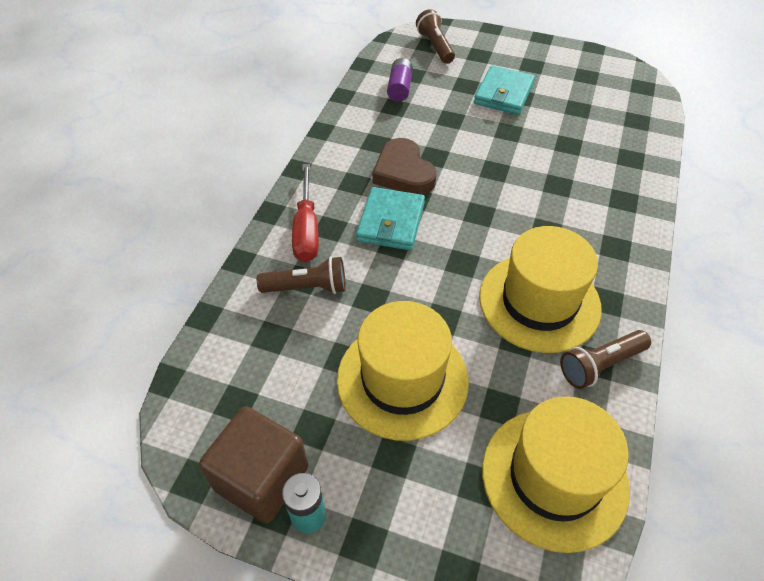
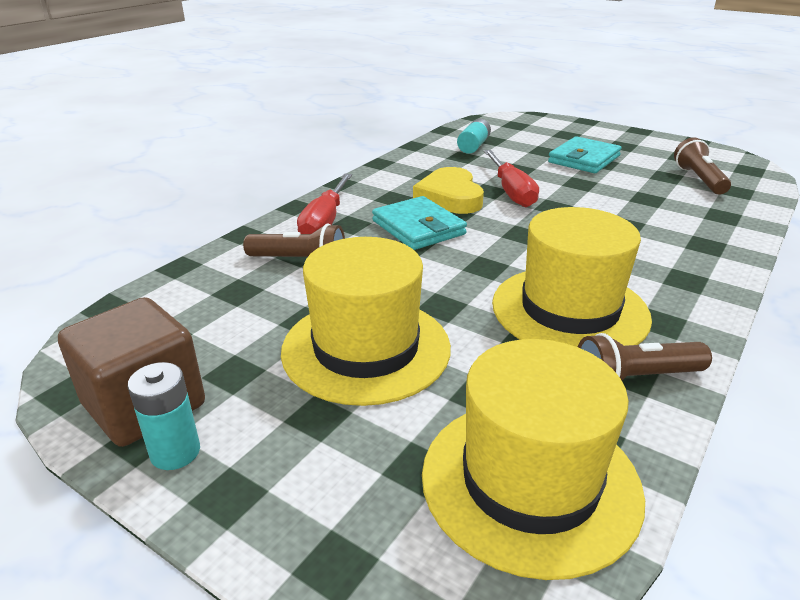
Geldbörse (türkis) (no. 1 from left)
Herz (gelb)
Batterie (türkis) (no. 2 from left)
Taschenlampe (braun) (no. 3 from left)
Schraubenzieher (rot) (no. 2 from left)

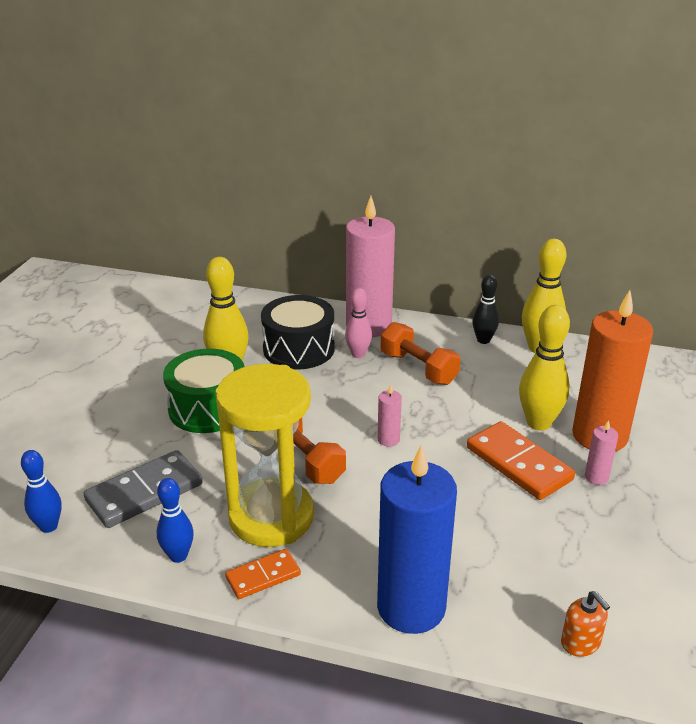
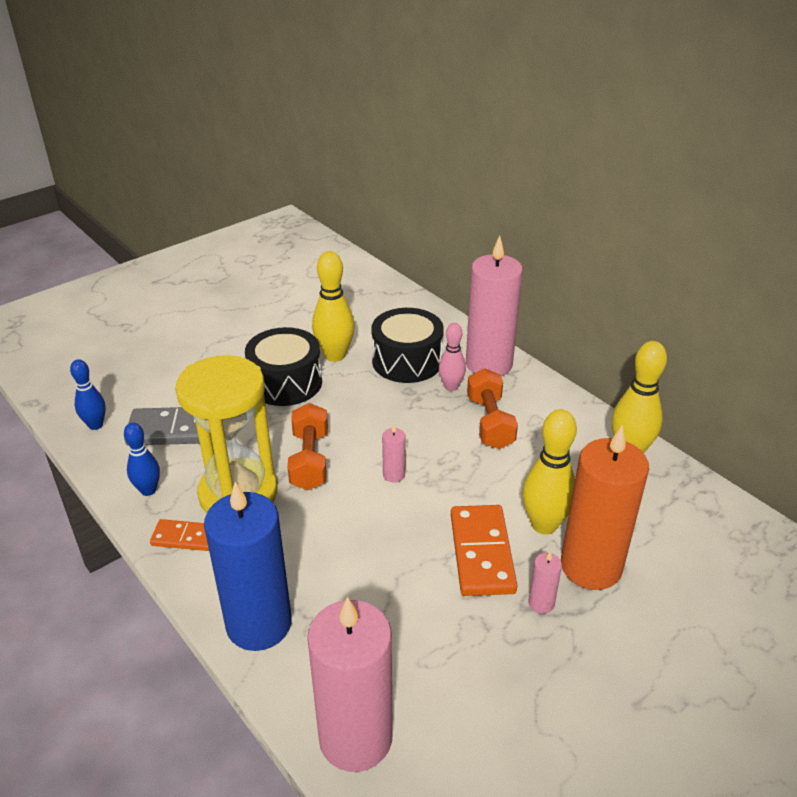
Trommel (schwarz) (no. 1 from left)
Bowlingkegel (schwarz)
Kerze (rosa) (no. 1 from left)

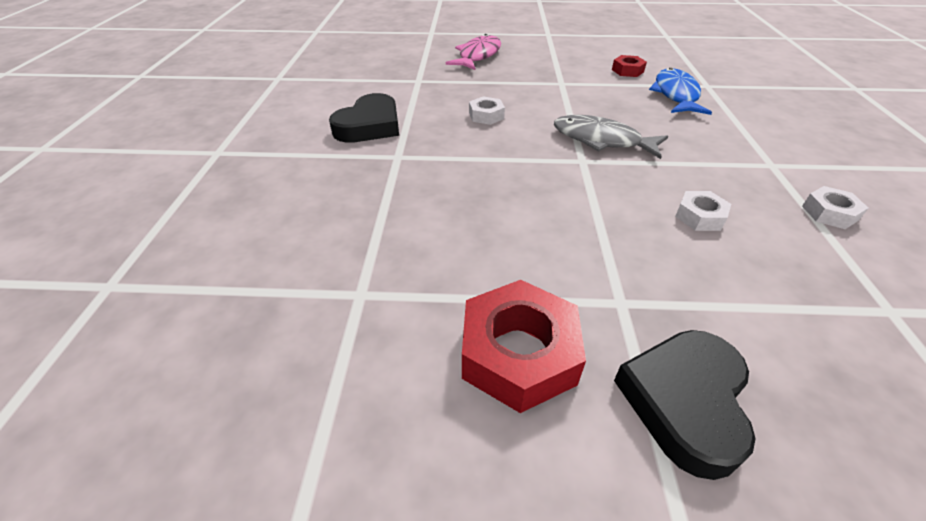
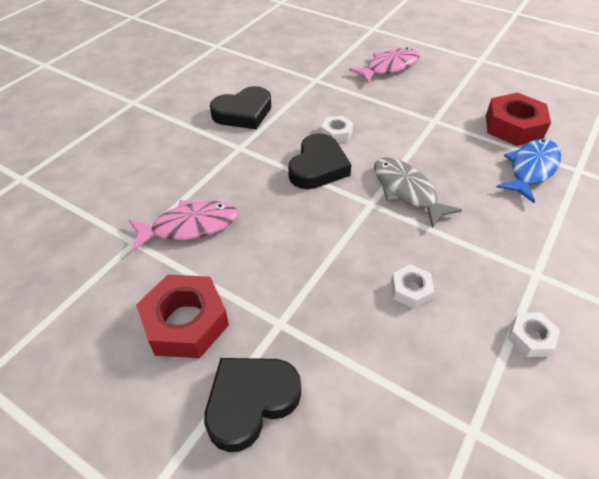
Sechskantmutter (rot) (no. 2 from left)
Fisch (rosa) (no. 1 from left)
Herz (schwarz) (no. 3 from left)

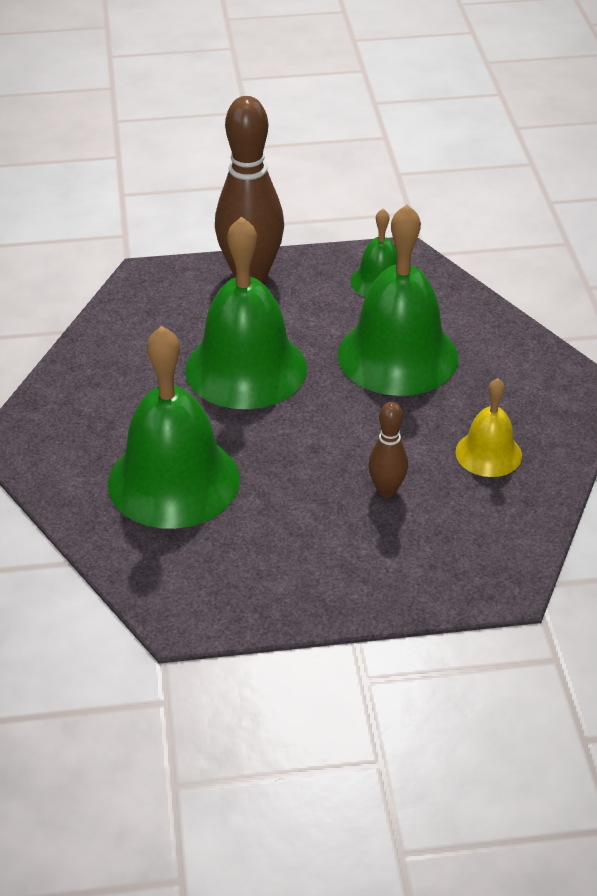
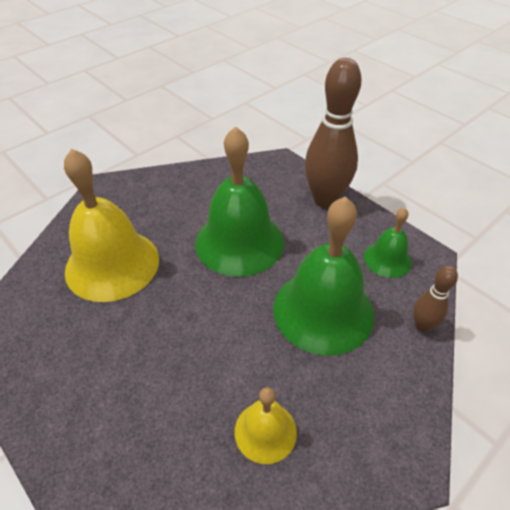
Glocke (gelb) (no. 1 from left)
Bowlingkegel (braun) (no. 2 from left)

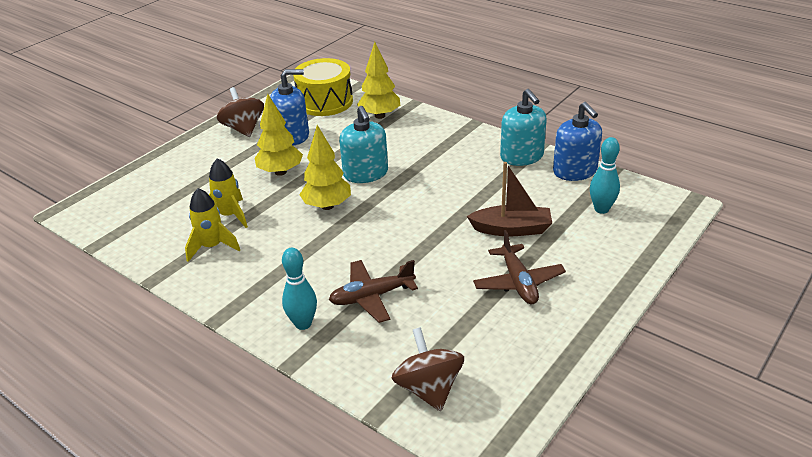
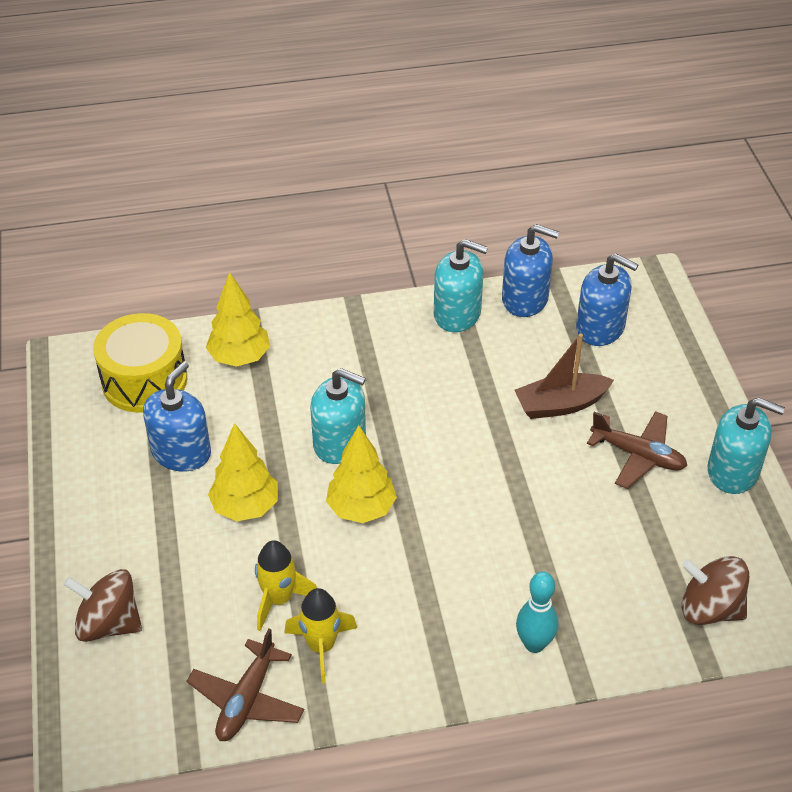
Kreisel (braun) (no. 1 from left)
Flugzeug (braun) (no. 1 from left)
Boot (braun)
Seifenspender (blau) (no. 3 from left)
Seifenspender (türkis) (no. 3 from left)

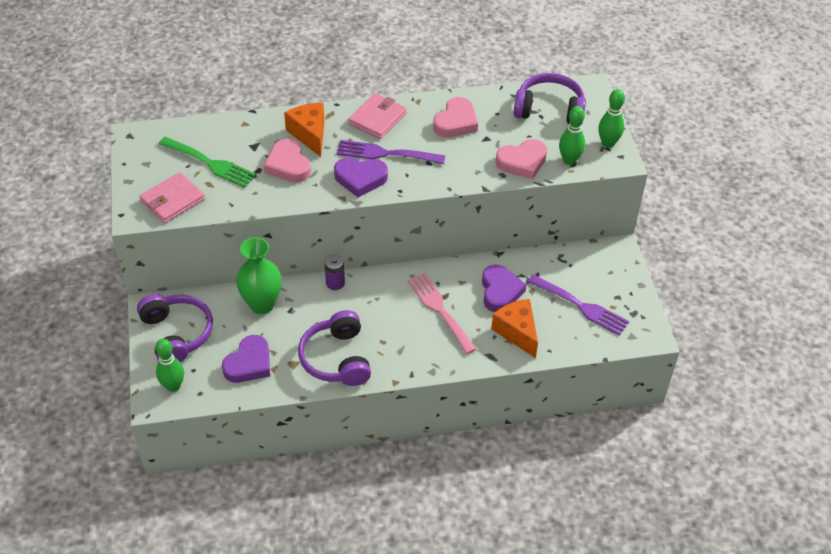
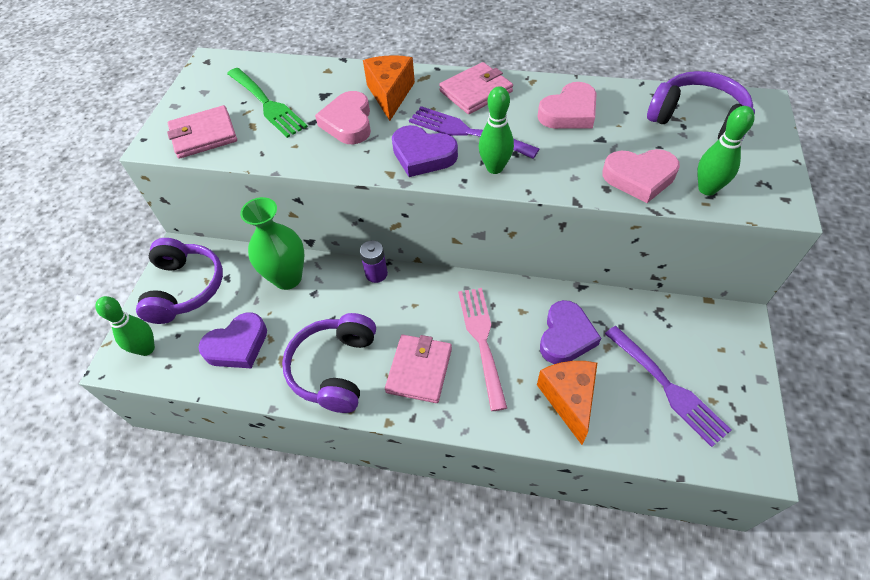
Bowlingkegel (grün) (no. 2 from left)
Geldbörse (rosa) (no. 2 from left)

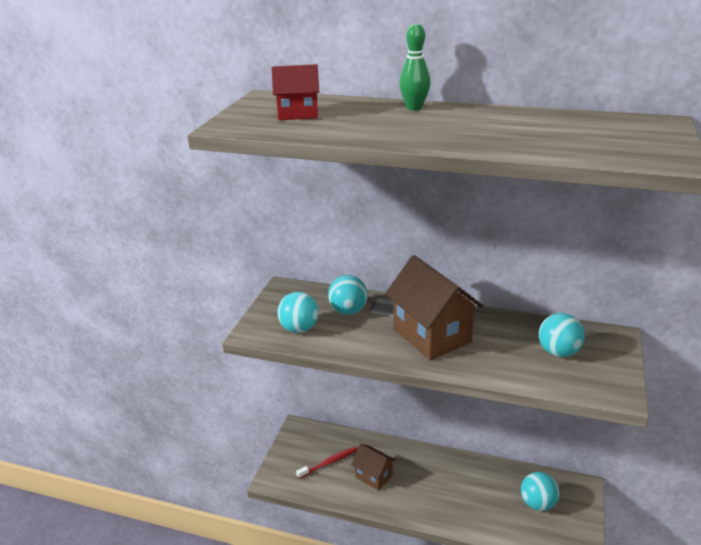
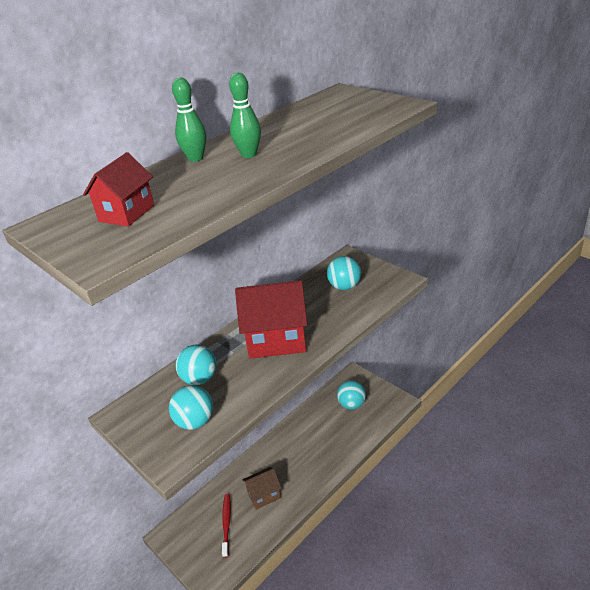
Haus (rot) (no. 2 from left)
Bowlingkegel (grün) (no. 2 from left)

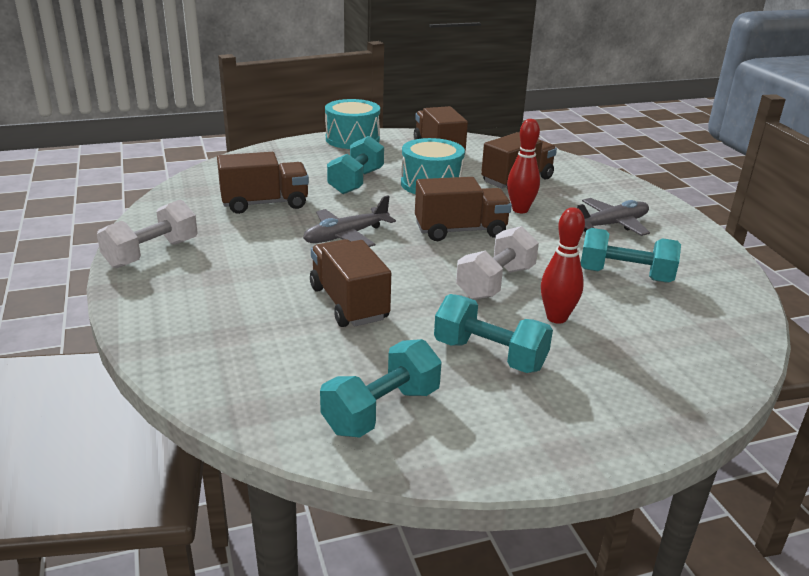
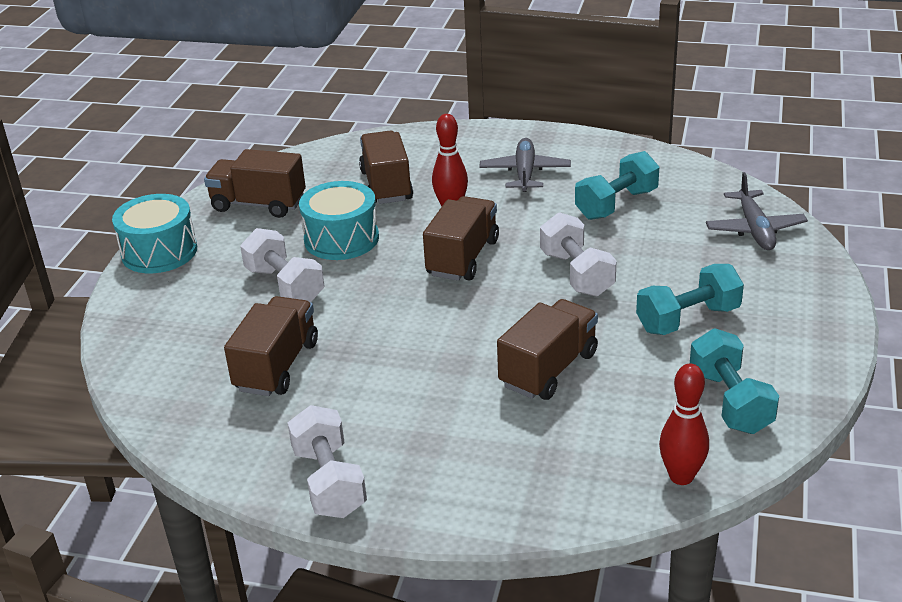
Flugzeug (grau) (no. 2 from left)
Lastwagen (braun) (no. 5 from left)
Hantel (weiß) (no. 1 from left)
Bowlingkegel (rot) (no. 2 from left)

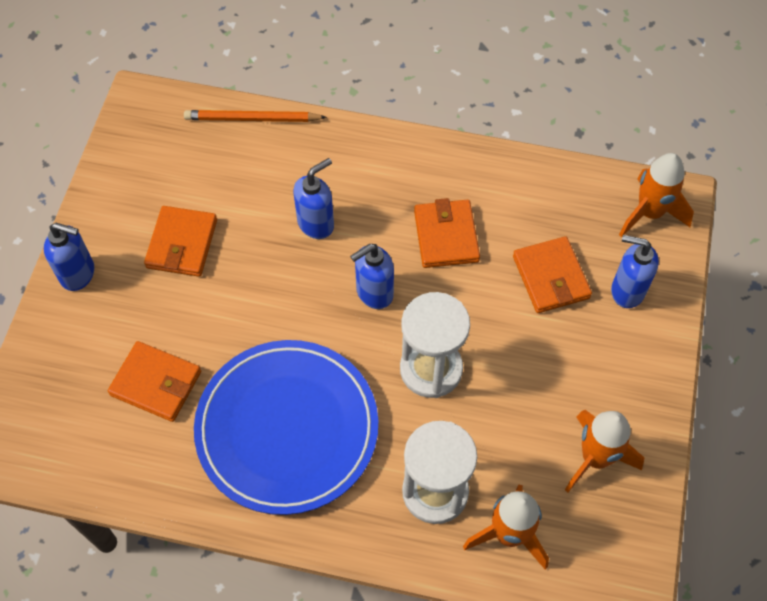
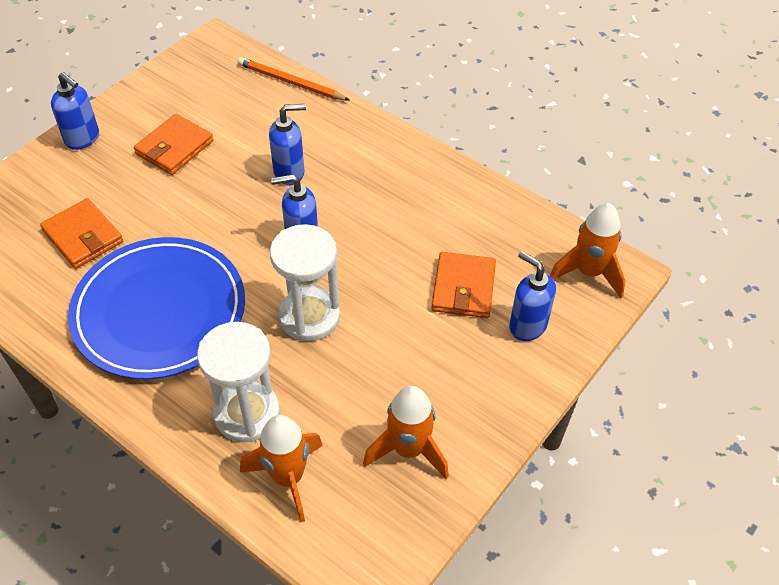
Geldbörse (orange) (no. 3 from left in the first image)

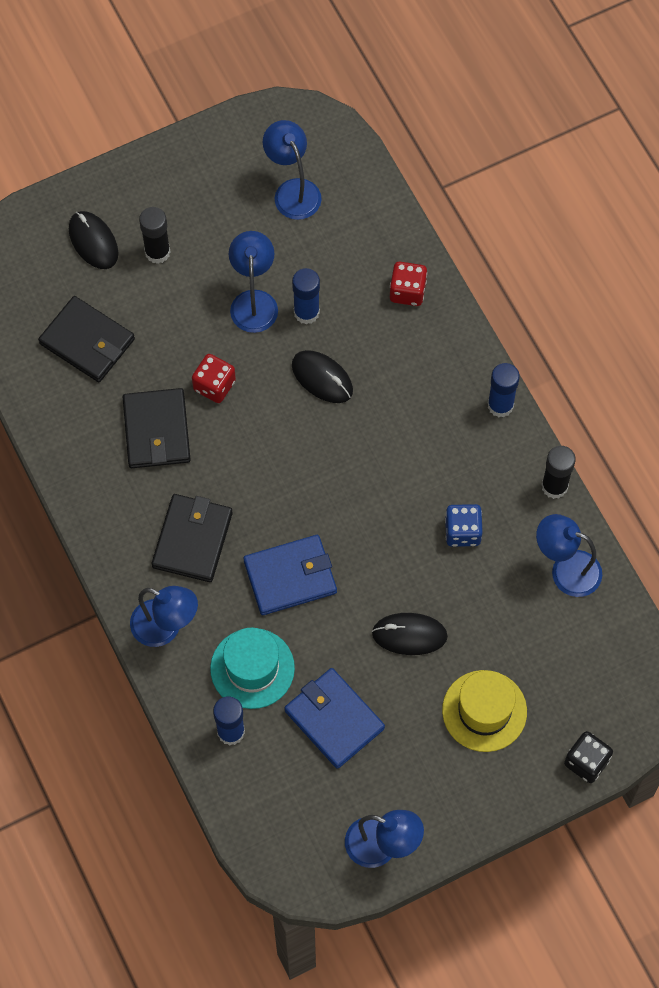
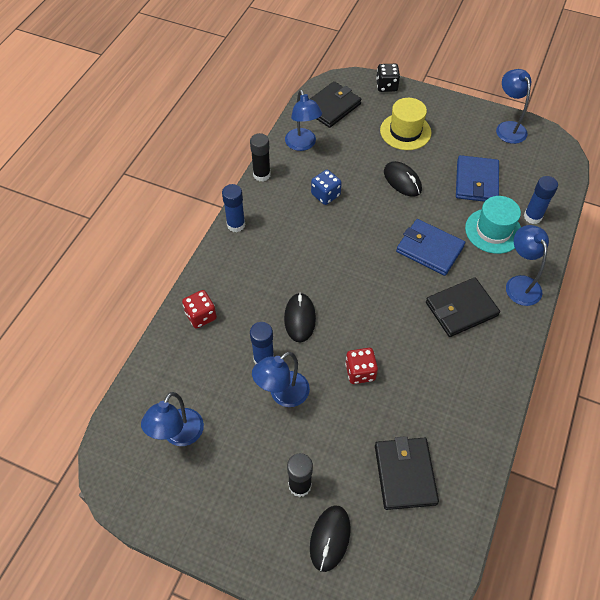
Geldbörse (schwarz) (no. 1 from left)

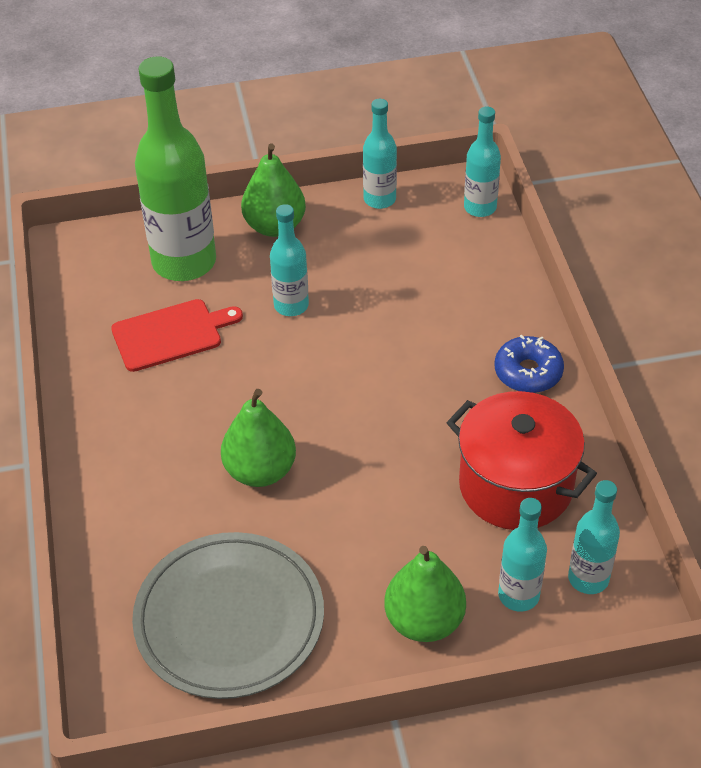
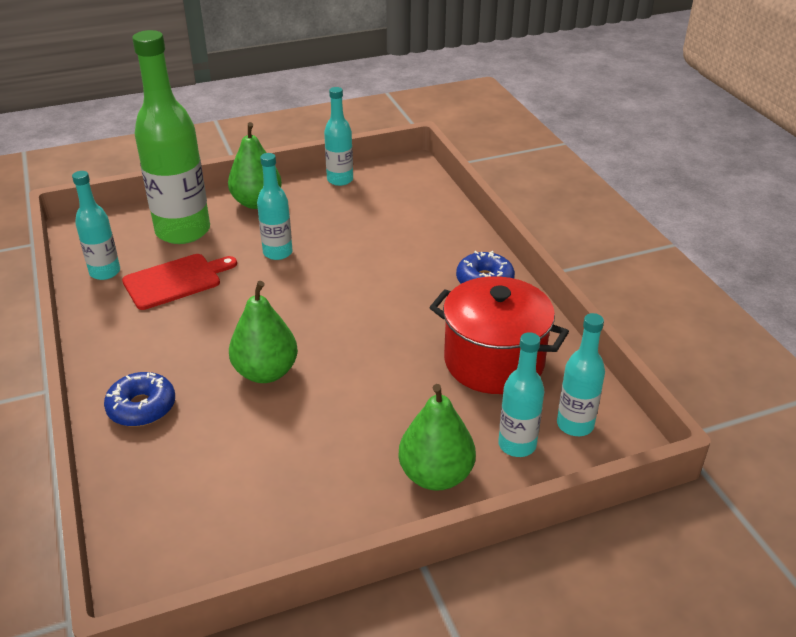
Teller (grau)
Flasche (türkis) (no. 1 from left)
Donut (blau) (no. 1 from left)

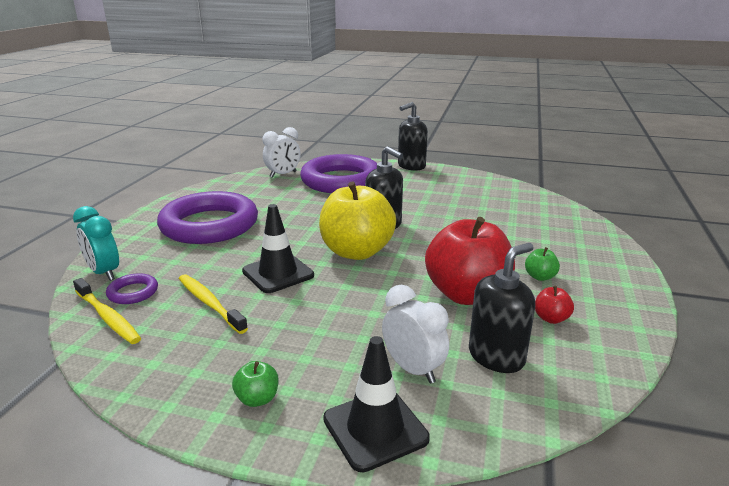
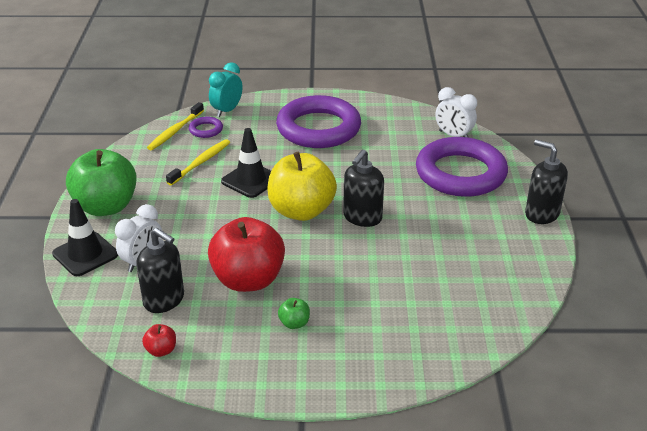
Apfel (grün) (no. 1 from left)
Apfel (rot) (no. 1 from left)

